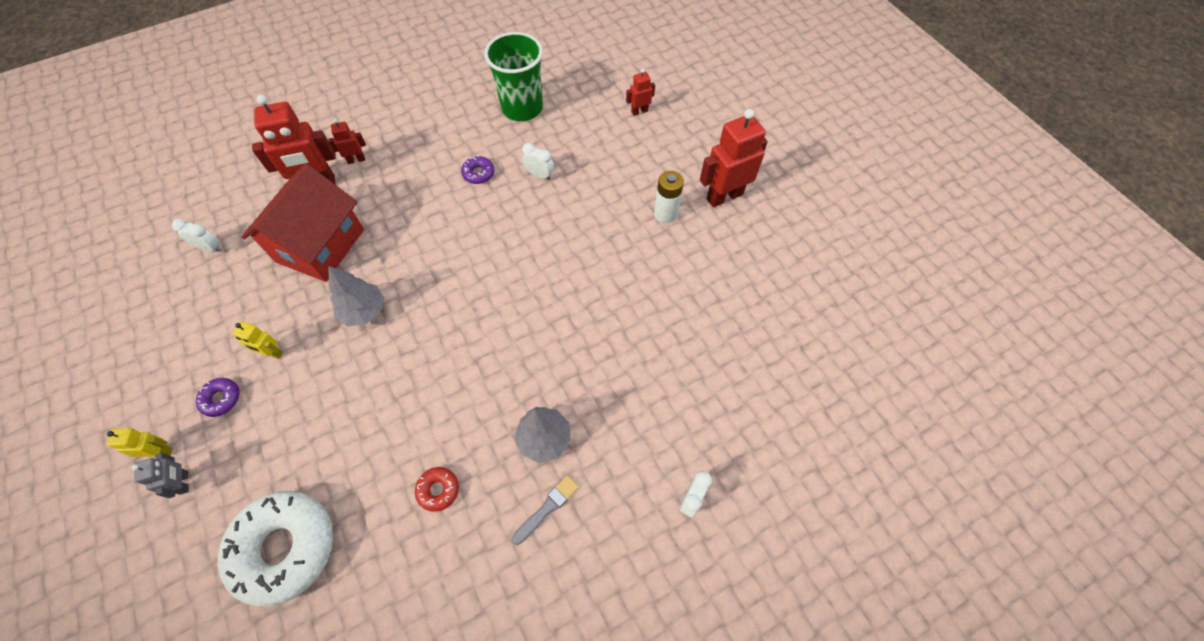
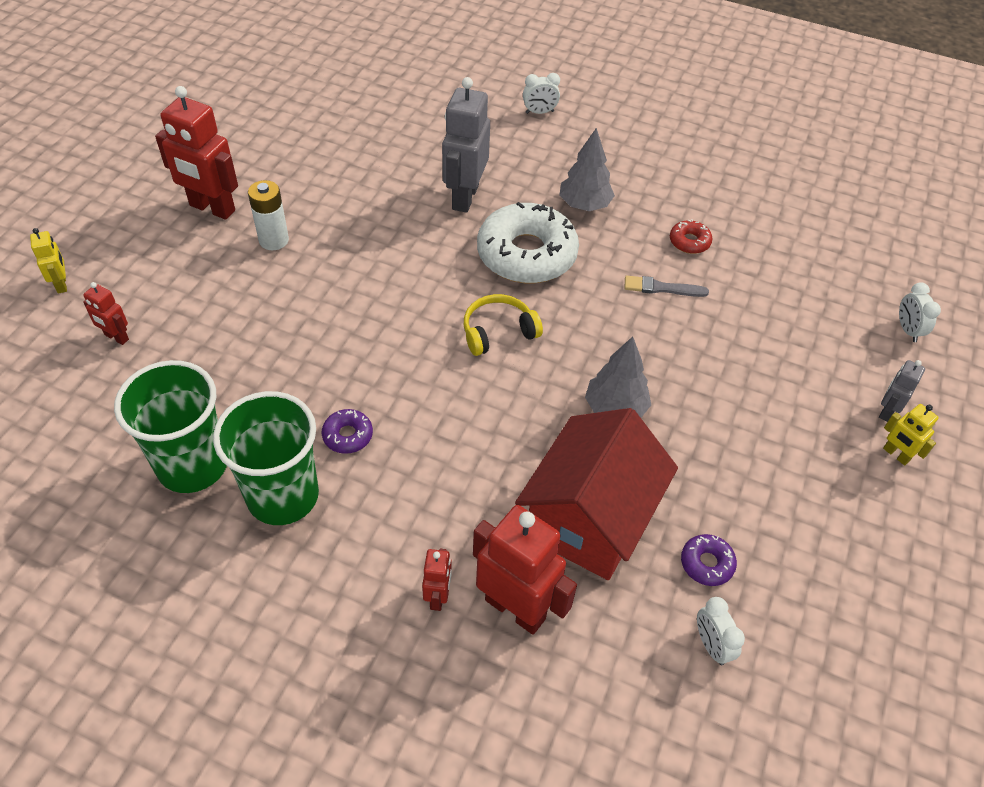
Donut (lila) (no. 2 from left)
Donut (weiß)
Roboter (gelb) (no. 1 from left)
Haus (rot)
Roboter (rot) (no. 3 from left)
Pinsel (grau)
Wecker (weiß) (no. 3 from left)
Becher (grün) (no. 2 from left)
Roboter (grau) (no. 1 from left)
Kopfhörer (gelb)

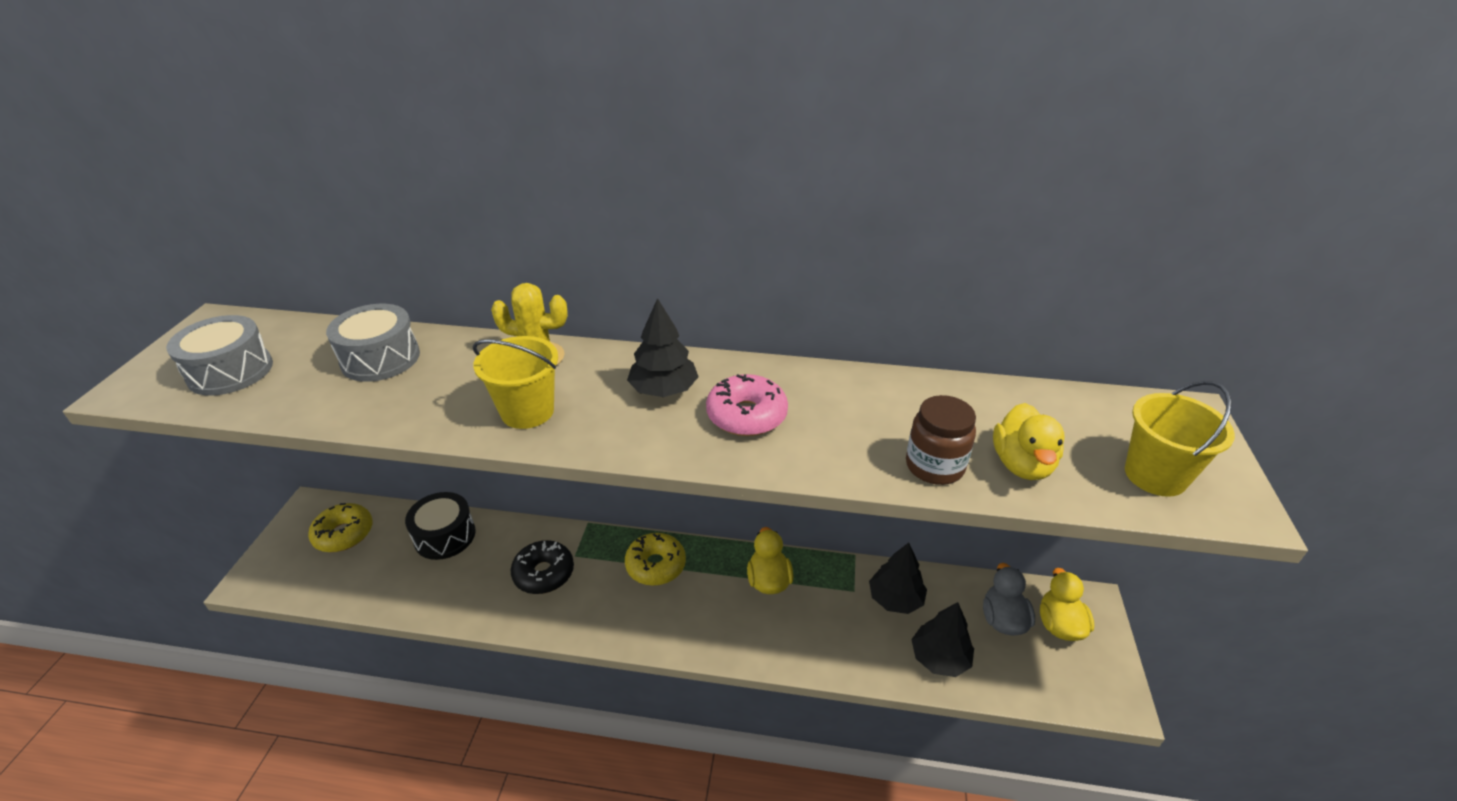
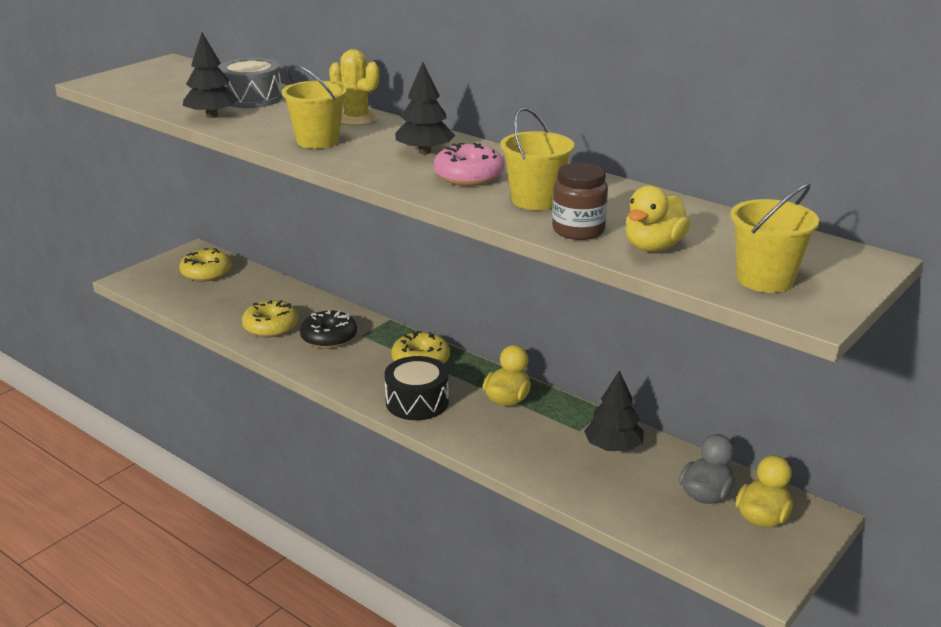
Trommel (grau) (no. 1 from left in the first image)
Trommel (schwarz)
Baum (schwarz) (no. 1 from left)
Donut (gelb) (no. 2 from left)
Eimer (gelb) (no. 2 from left)

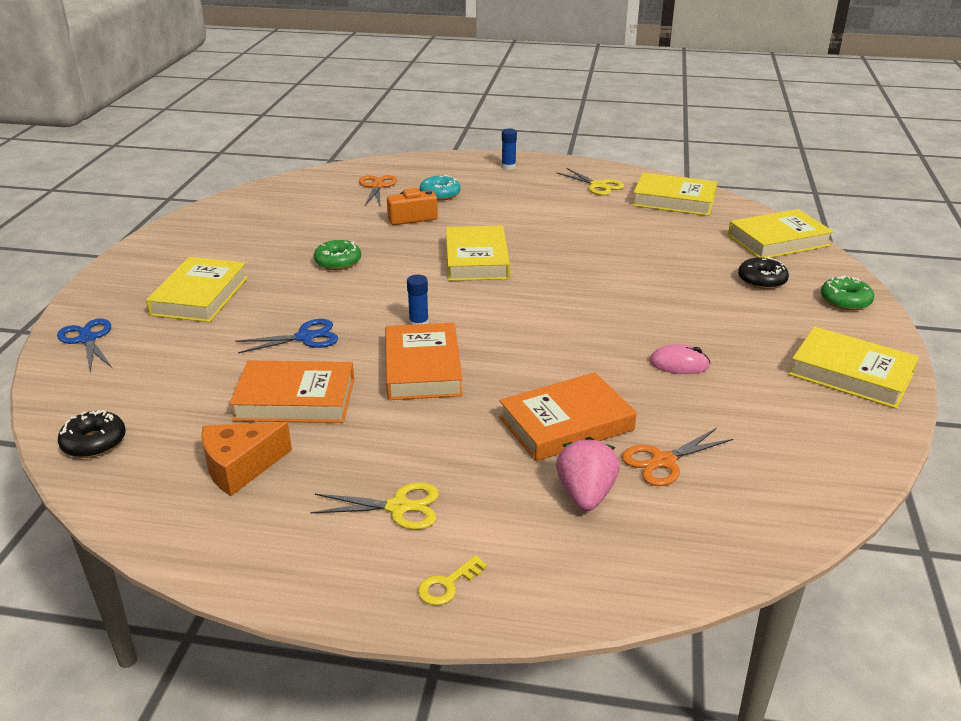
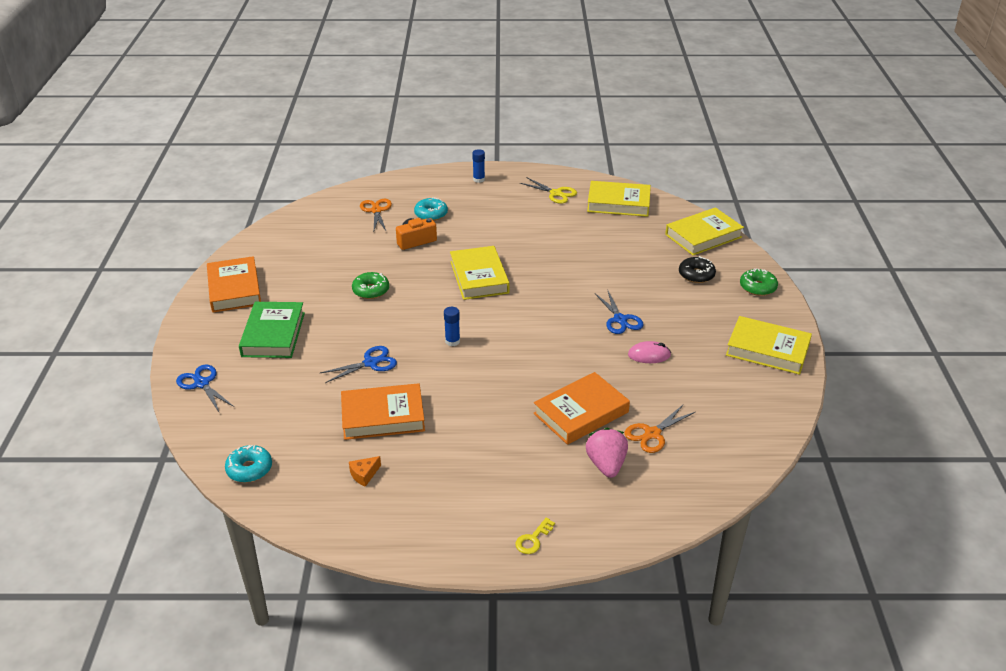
Donut (türkis) (no. 1 from left)
Buch (grün)
Käse (orange)
Schere (gelb) (no. 1 from left in the first image)
Buch (orange) (no. 1 from left)
Schere (blau) (no. 3 from left)

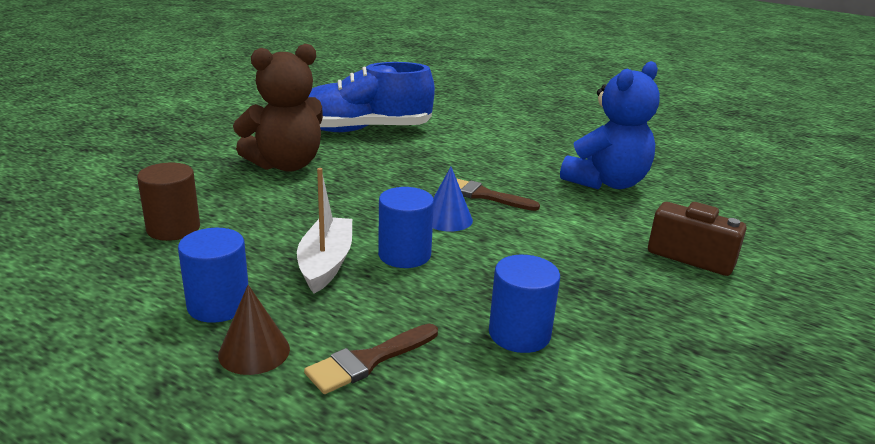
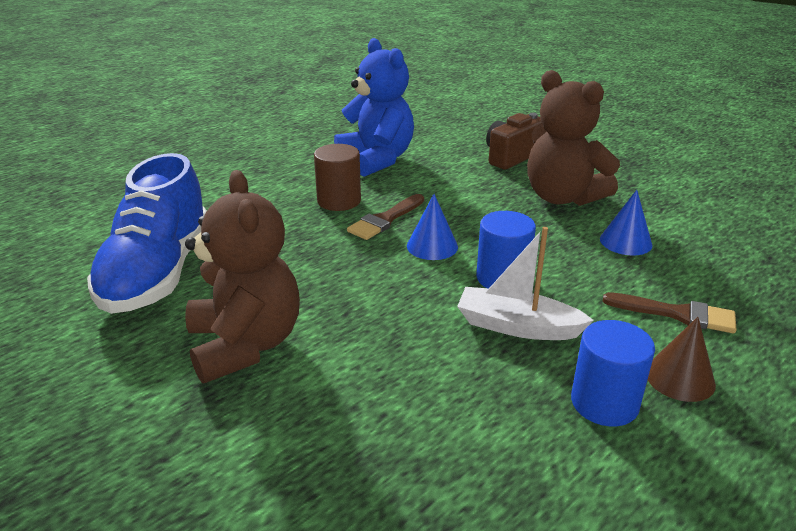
Vollzylinder (braun)
Pinsel (braun) (no. 2 from left)
Kegel (blau) (no. 2 from left)
Teddybär (braun) (no. 2 from left)

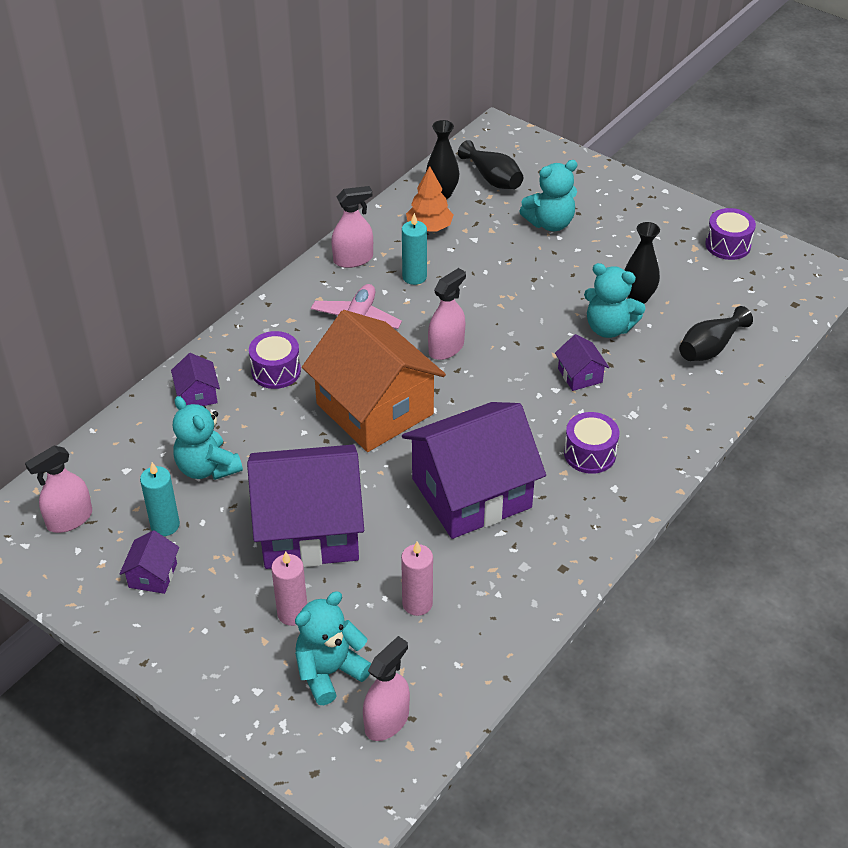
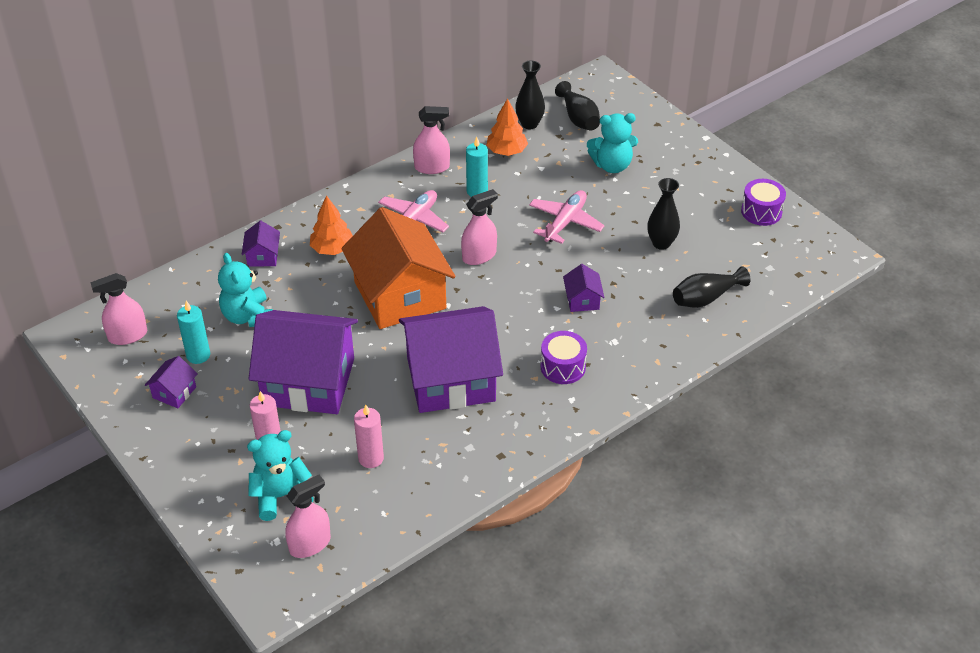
Baum (orange) (no. 1 from left)
Teddybär (türkis) (no. 4 from left in the first image)
Flugzeug (rosa) (no. 2 from left)

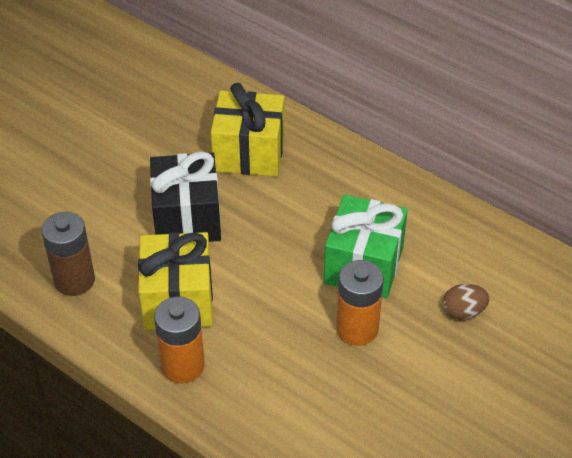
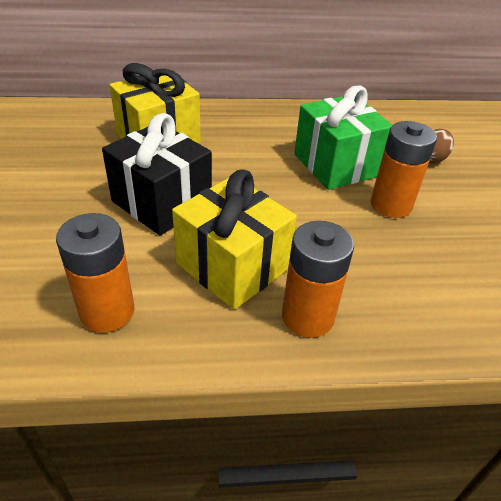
Batterie (orange) (no. 1 from left)

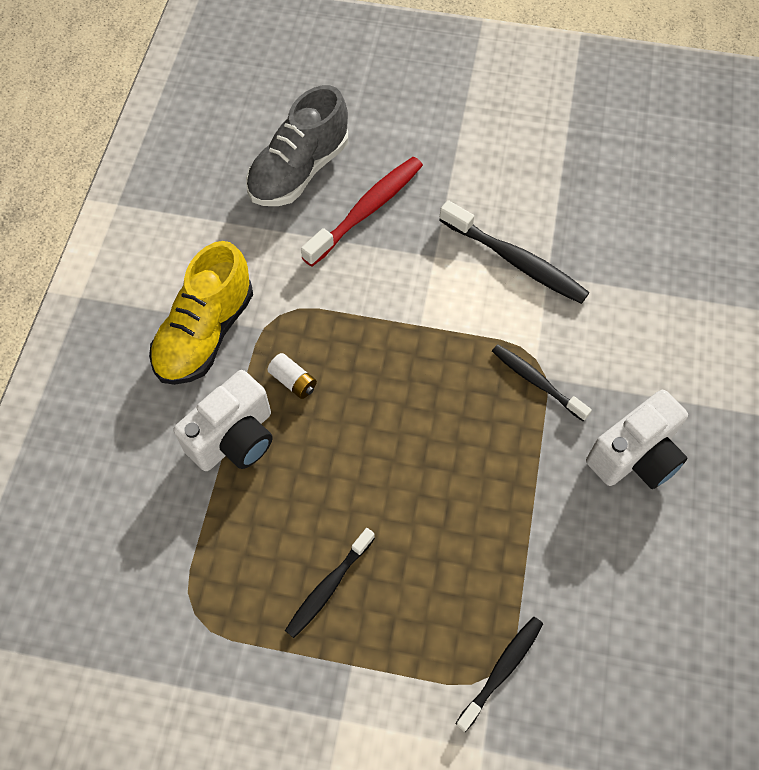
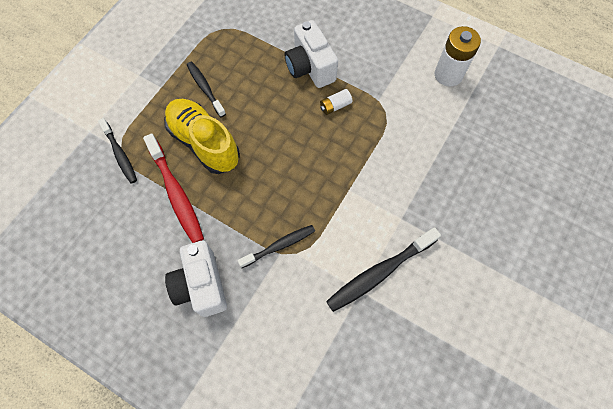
Schuh (gelb)
Schuh (grau)
Zahnbürste (rot)
Batterie (weiß) (no. 2 from left)

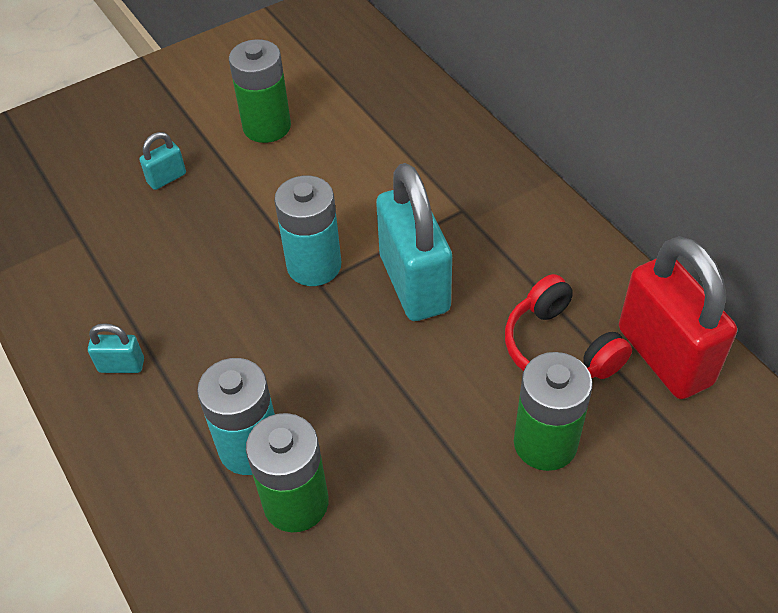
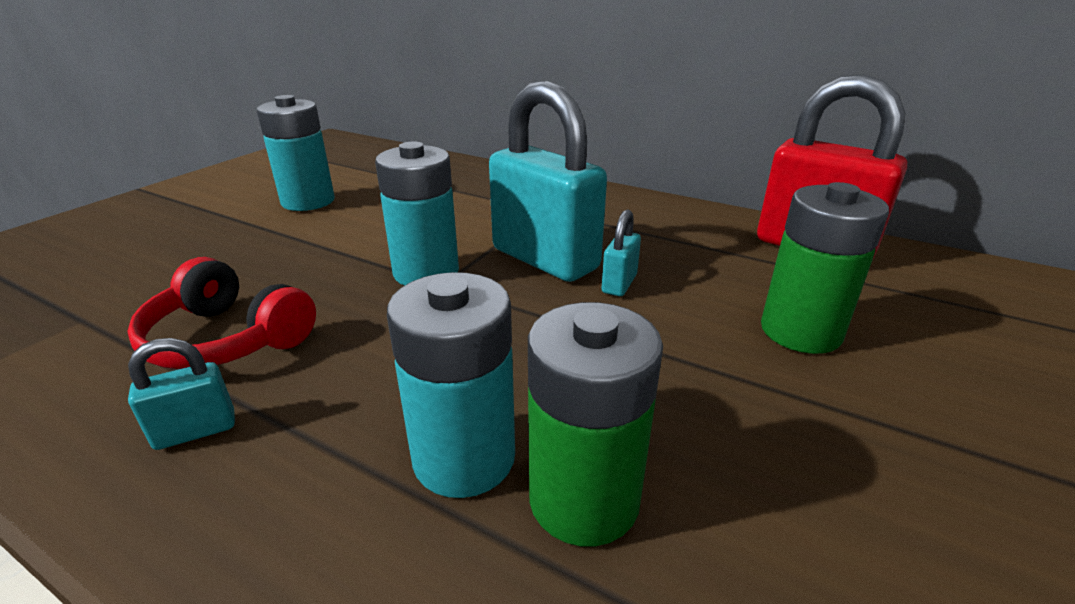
Vorhängeschloss (türkis) (no. 3 from left)
Batterie (türkis) (no. 1 from left)
Kopfhörer (rot)

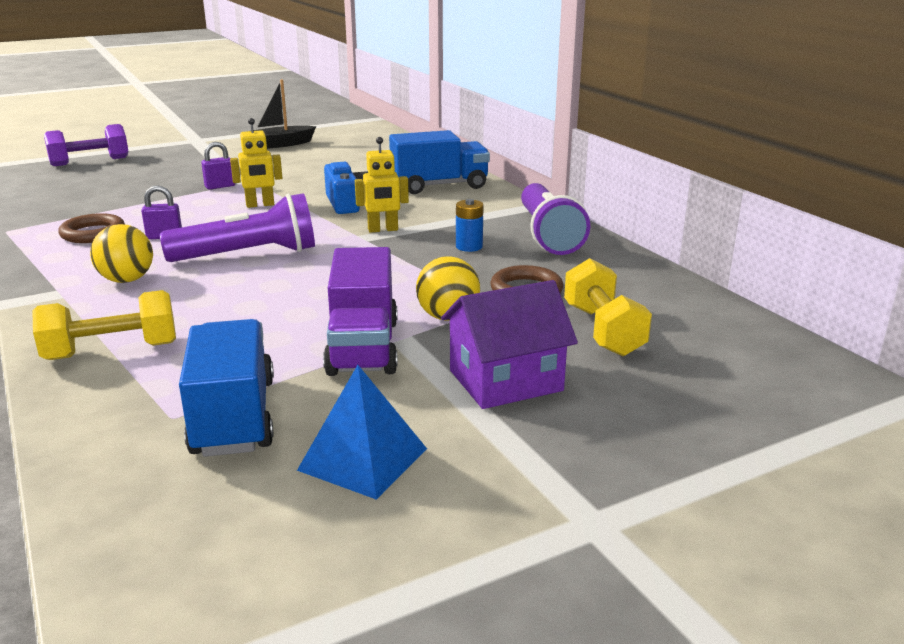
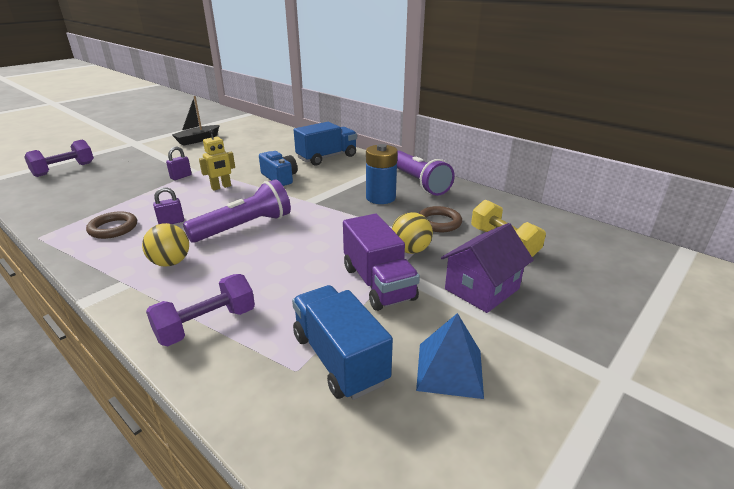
Hantel (lila) (no. 2 from left)
Roboter (gelb) (no. 2 from left in the first image)
Batterie (blau)

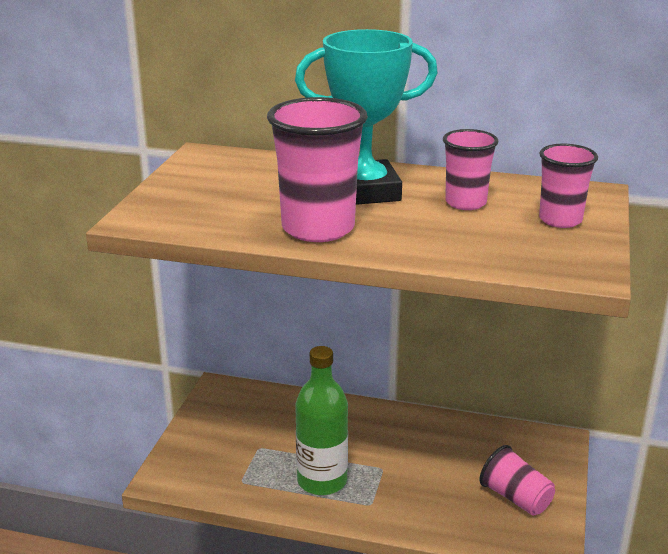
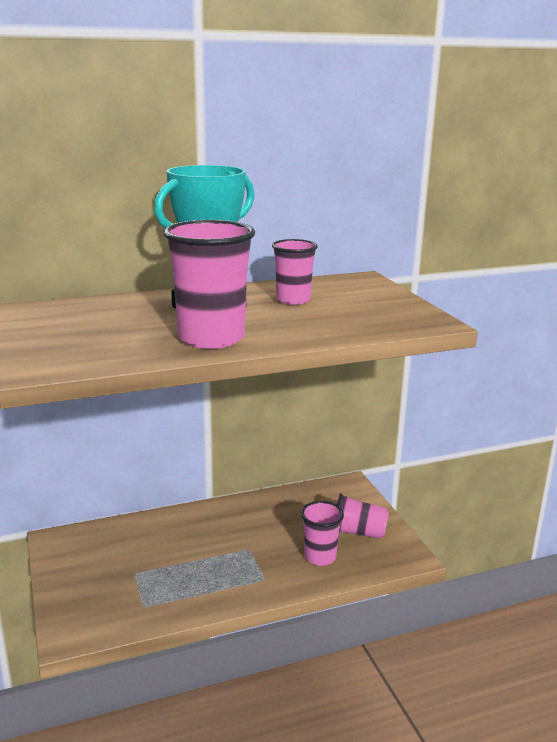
Flasche (grün)
Becher (rosa) (no. 3 from left)

